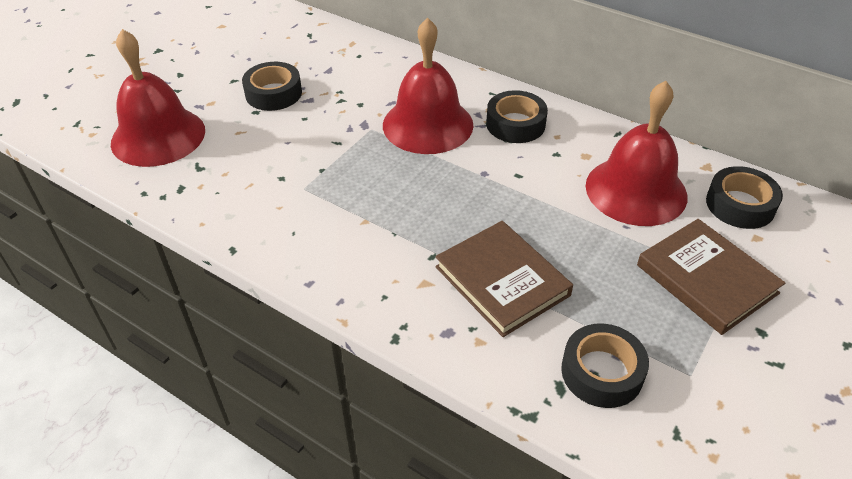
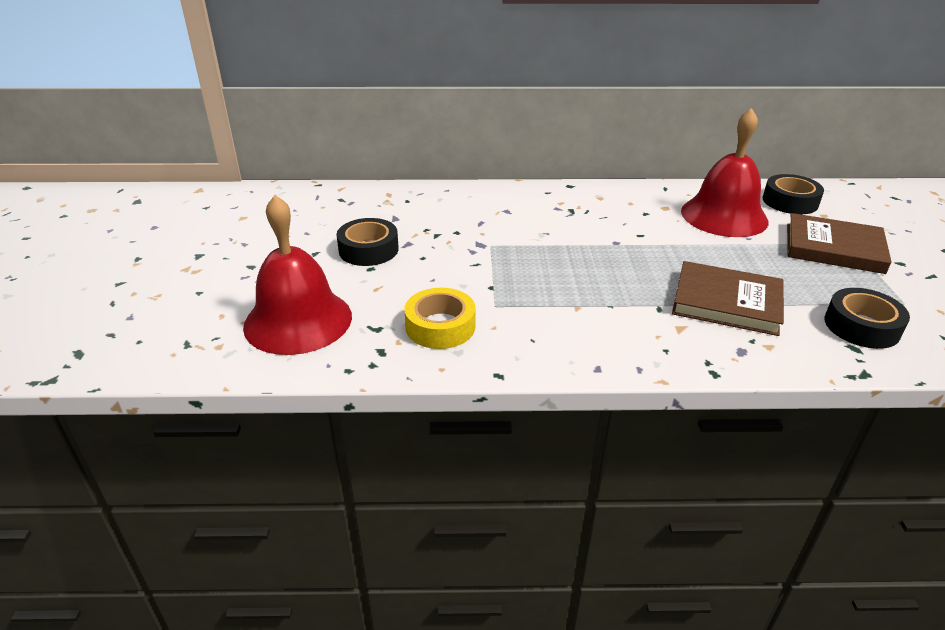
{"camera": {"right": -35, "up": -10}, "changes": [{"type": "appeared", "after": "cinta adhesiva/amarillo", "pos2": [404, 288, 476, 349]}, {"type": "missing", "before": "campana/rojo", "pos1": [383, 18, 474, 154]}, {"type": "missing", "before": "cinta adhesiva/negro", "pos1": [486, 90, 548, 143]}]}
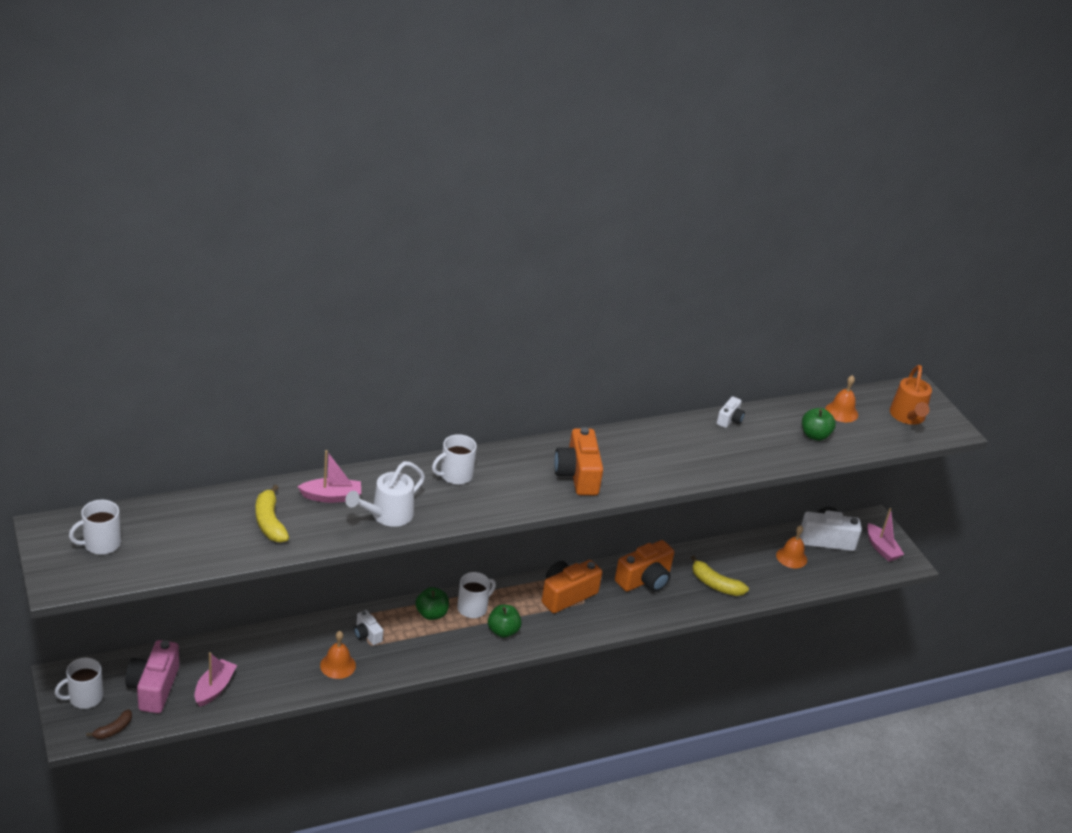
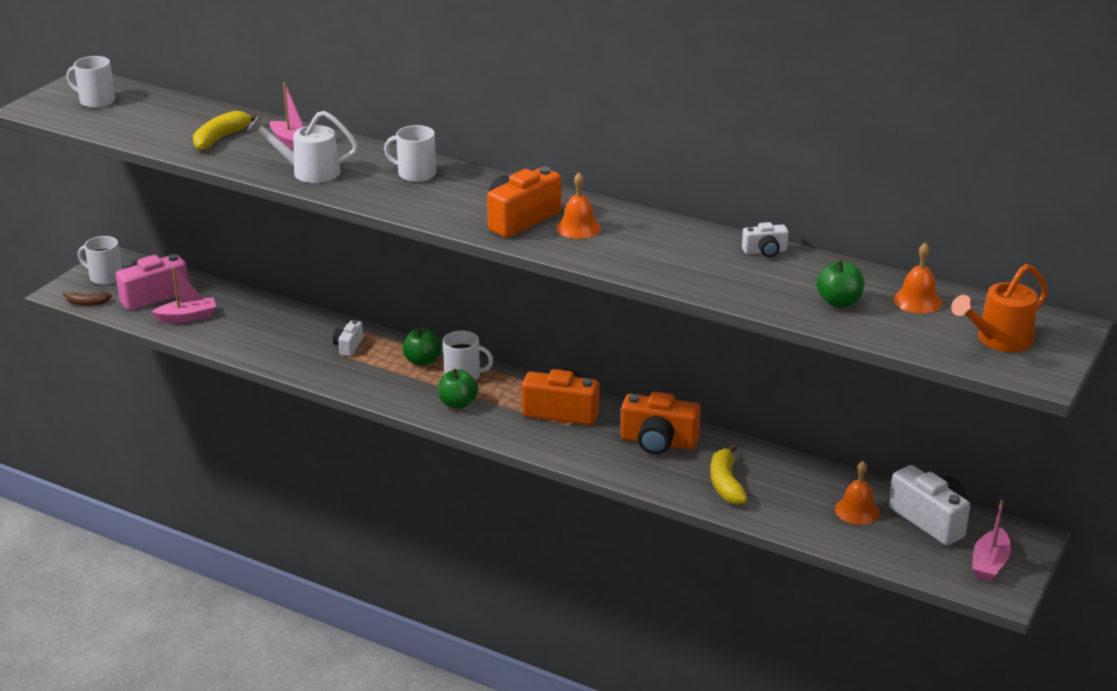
{"camera": {"right": 55, "up": -5}, "changes": [{"type": "relocated", "before": "campana/naranja", "pos1": [320, 631, 356, 679], "pos2": [556, 173, 601, 239]}]}
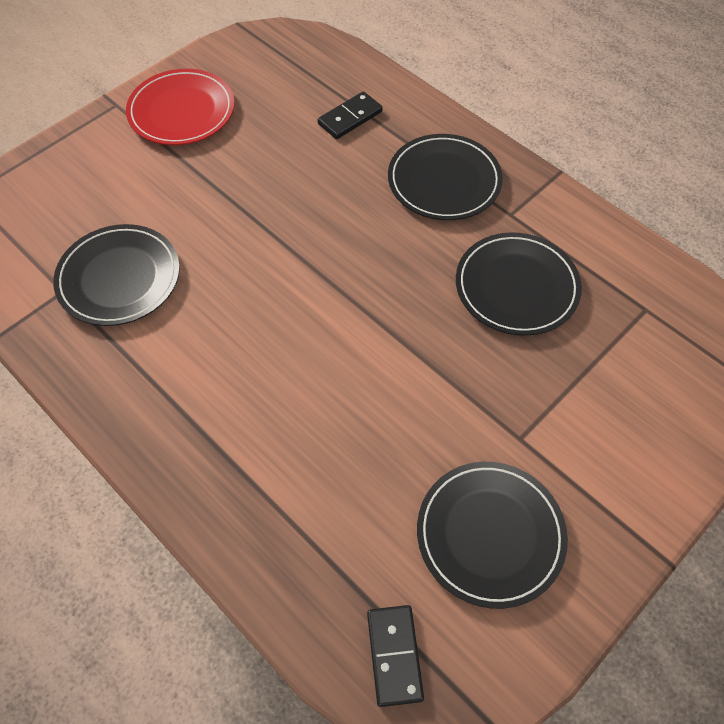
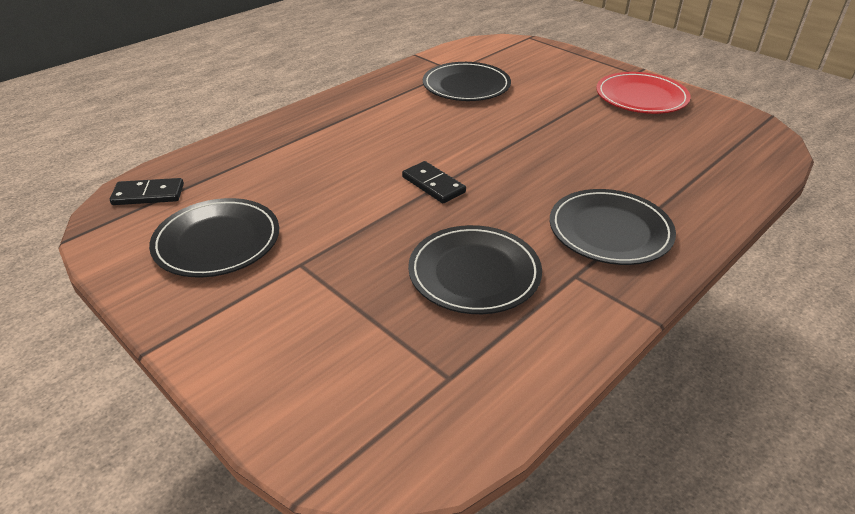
{"camera": {"right": 90, "up": -20}, "changes": [{"type": "relocated", "before": "ficha de dominó/negro", "pos1": [317, 91, 383, 139], "pos2": [402, 161, 466, 203]}]}
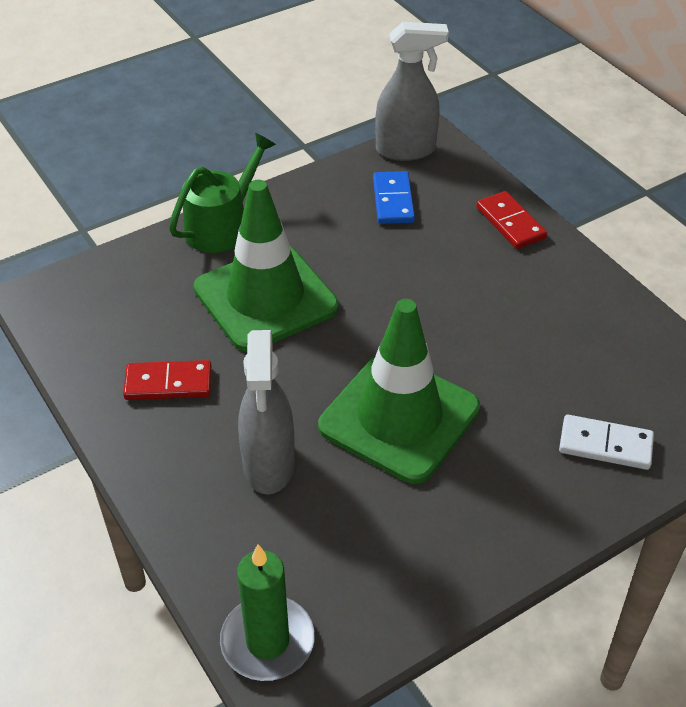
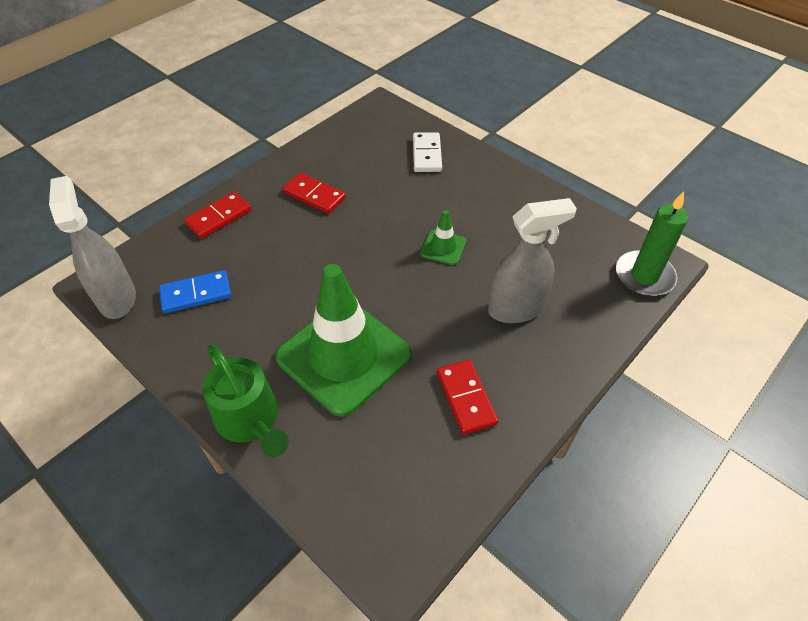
{"camera": {"right": -105, "up": 5}, "changes": [{"type": "spun", "before": "regadera/verde", "pos1": [169, 133, 276, 253], "pos2": [202, 345, 289, 457], "turn": -150}, {"type": "appeared", "after": "ficha de dominó/rojo", "pos2": [283, 173, 346, 214]}, {"type": "size", "before": "cono de tráfico/verde", "pos1": [318, 299, 480, 484], "pos2": [420, 210, 466, 265], "scale": 0.43}]}
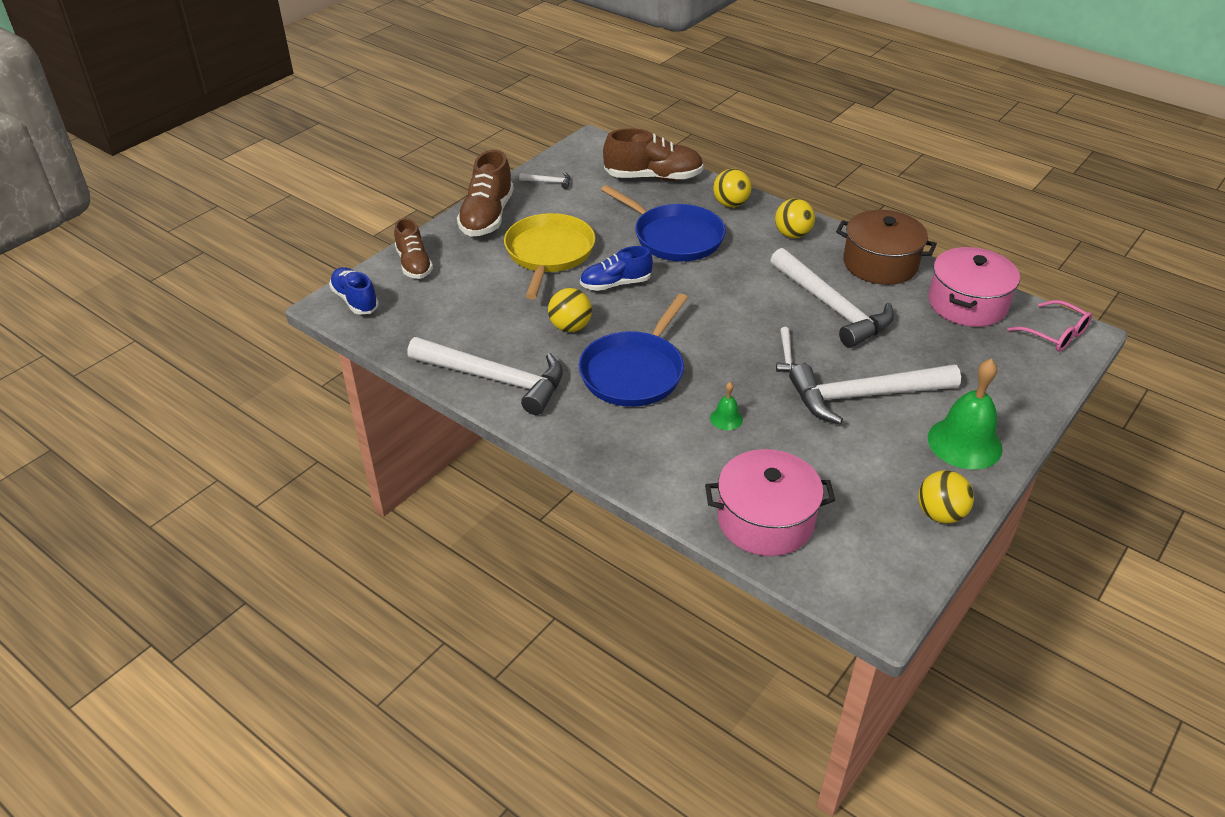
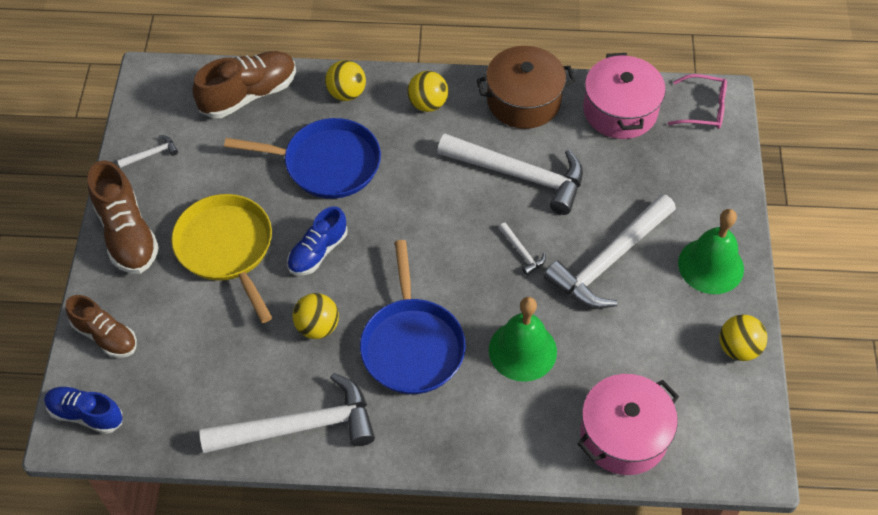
{"camera": {"right": -35, "up": 15}, "changes": [{"type": "size", "before": "campana/verde", "pos1": [710, 382, 743, 430], "pos2": [489, 297, 557, 382], "scale": 2.18}]}
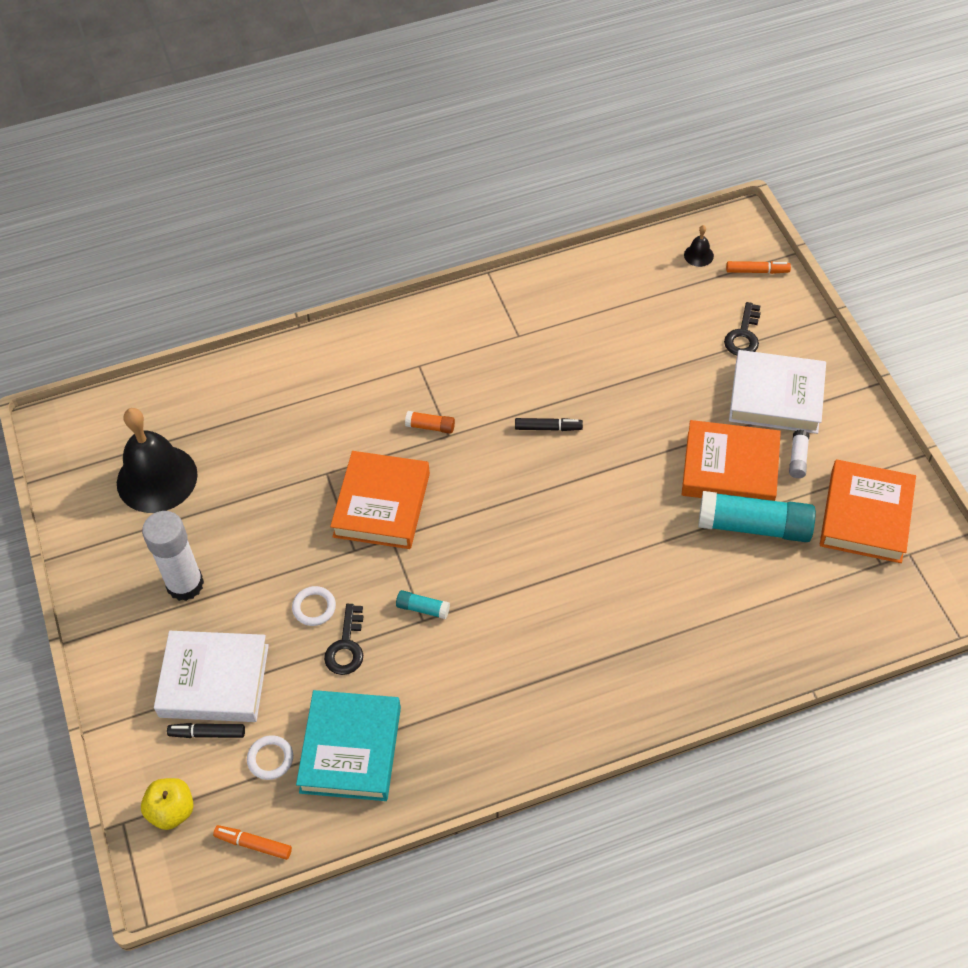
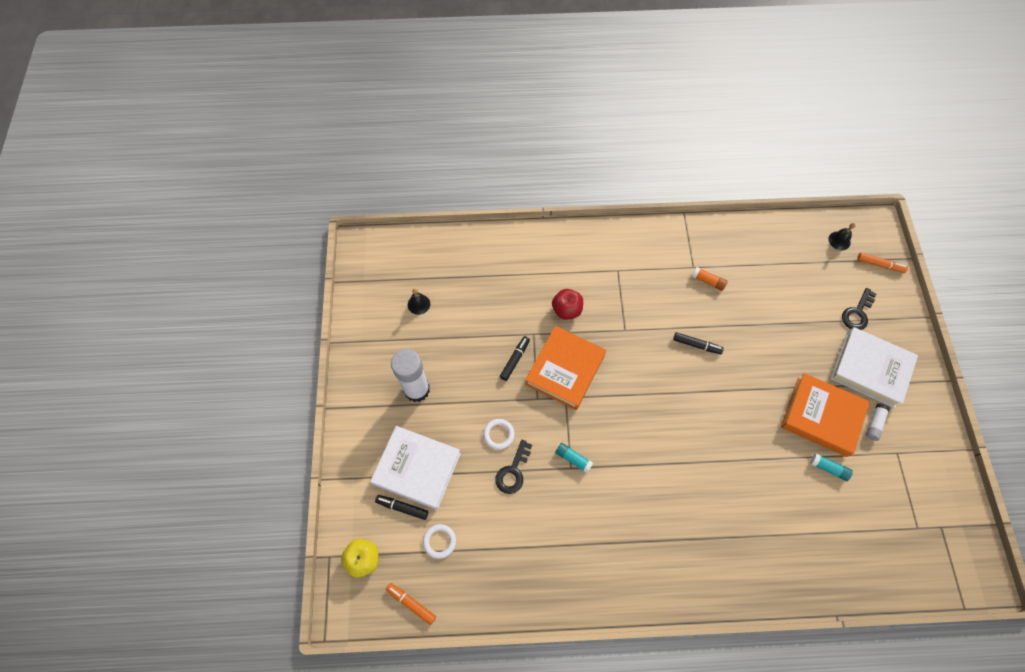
{"camera": {"right": 15, "up": 10}, "changes": [{"type": "size", "before": "campana/negro", "pos1": [117, 408, 198, 513], "pos2": [408, 288, 430, 315], "scale": 0.4}, {"type": "appeared", "after": "rotulador/negro", "pos2": [500, 336, 530, 381]}, {"type": "appeared", "after": "manzana/rojo", "pos2": [552, 289, 583, 320]}, {"type": "relocated", "before": "barra de pegamento/naranja", "pos1": [405, 411, 455, 434], "pos2": [692, 267, 728, 291]}, {"type": "size", "before": "barra de pegamento/turquesa", "pos1": [698, 491, 816, 542], "pos2": [810, 453, 853, 481], "scale": 0.45}, {"type": "missing", "before": "libro/turquesa", "pos1": [296, 690, 401, 801]}, {"type": "missing", "before": "libro/naranja", "pos1": [820, 459, 916, 563]}]}
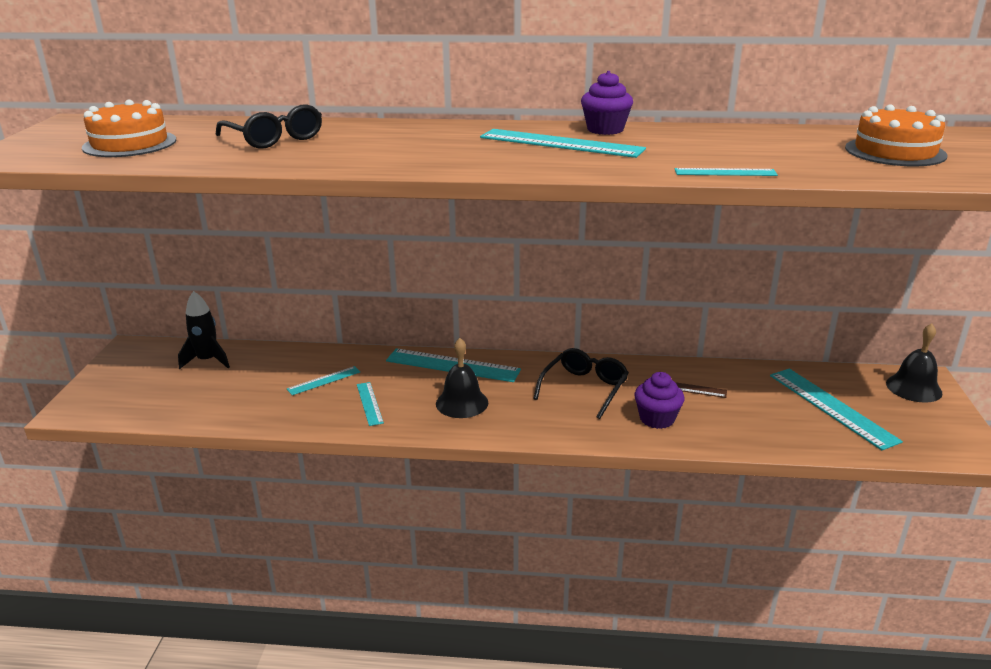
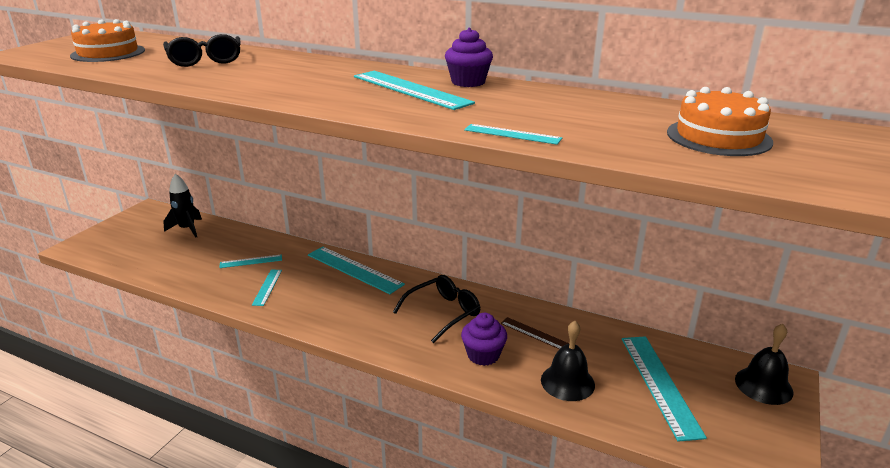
{"camera": {"right": 20, "up": 0}, "changes": [{"type": "relocated", "before": "campana/negro", "pos1": [436, 338, 488, 418], "pos2": [541, 321, 595, 401]}]}
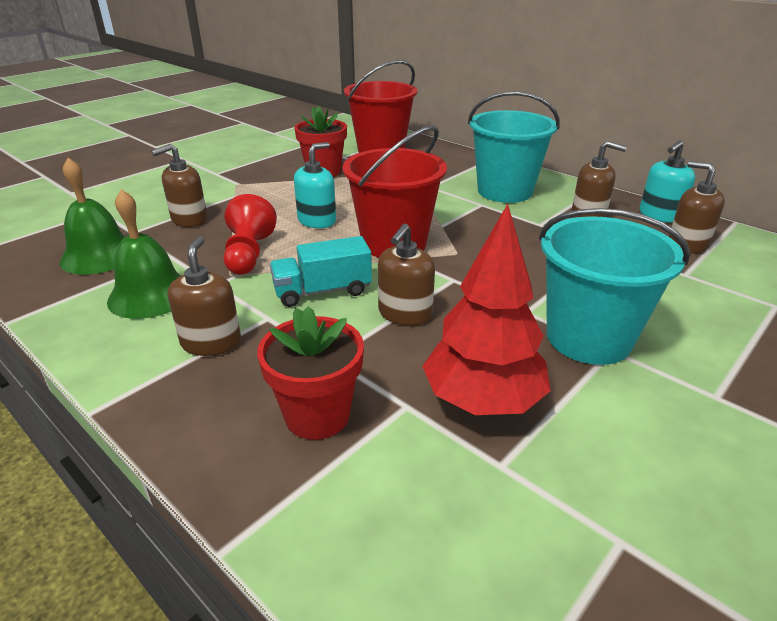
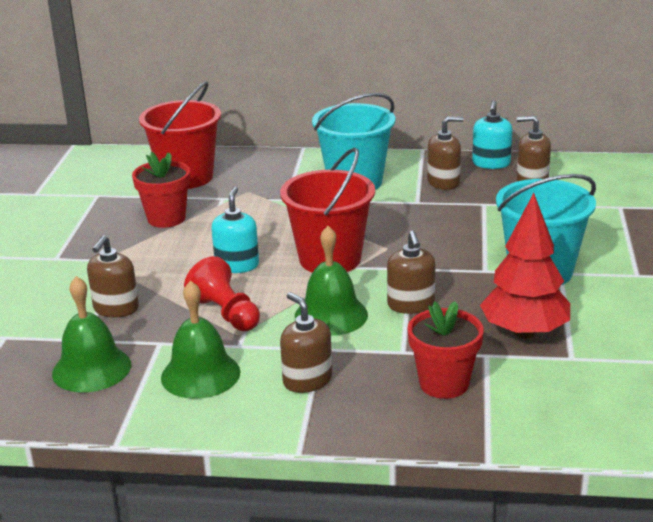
{"camera": {"right": -35, "up": -5}, "changes": [{"type": "exchanged", "before": "camión/turquesa", "after": "campana/verde", "pos1": [270, 236, 372, 307], "pos2": [295, 226, 368, 336]}]}
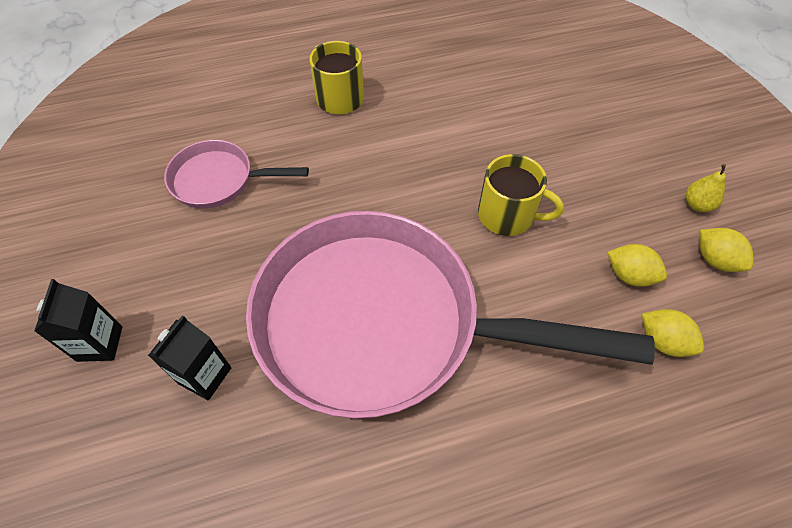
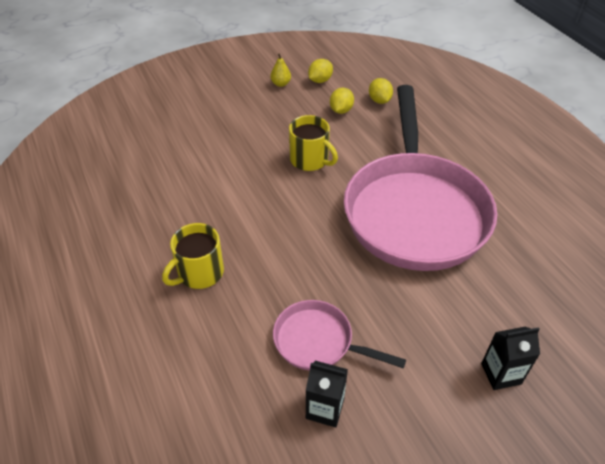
{"camera": {"right": -100, "up": -10}, "changes": [{"type": "spun", "before": "sartén/rosa", "pos1": [164, 140, 309, 209], "pos2": [273, 300, 406, 370], "turn": 120}, {"type": "spun", "before": "taza/amarillo", "pos1": [478, 154, 564, 236], "pos2": [289, 115, 338, 171], "turn": 120}, {"type": "relocated", "before": "cartón de leche/negro", "pos1": [148, 315, 231, 400], "pos2": [306, 361, 348, 428]}, {"type": "spun", "before": "limón/amarillo", "pos1": [642, 309, 704, 357], "pos2": [369, 78, 393, 104], "turn": -45}]}
